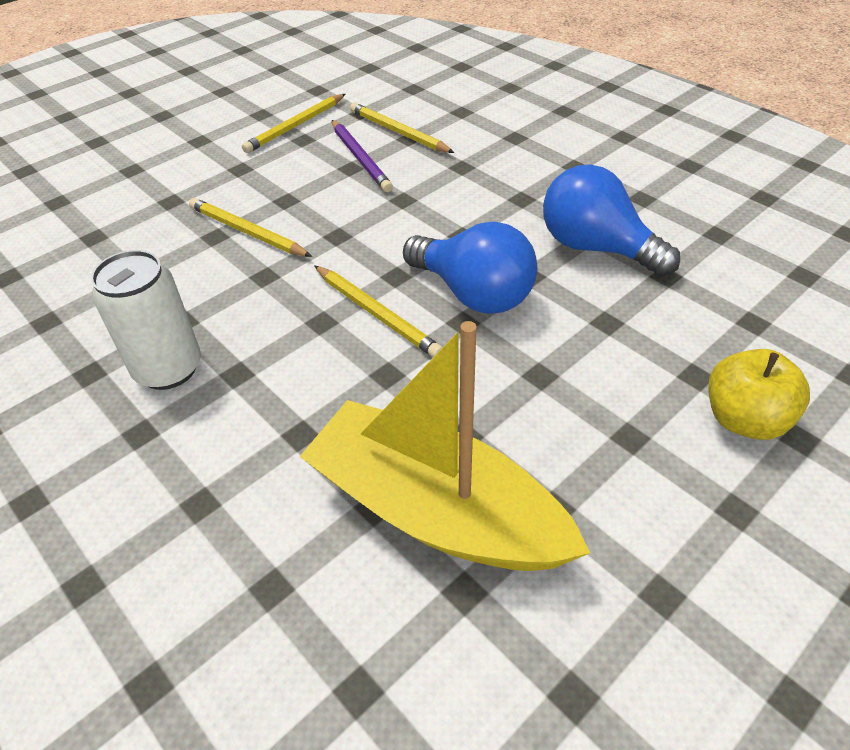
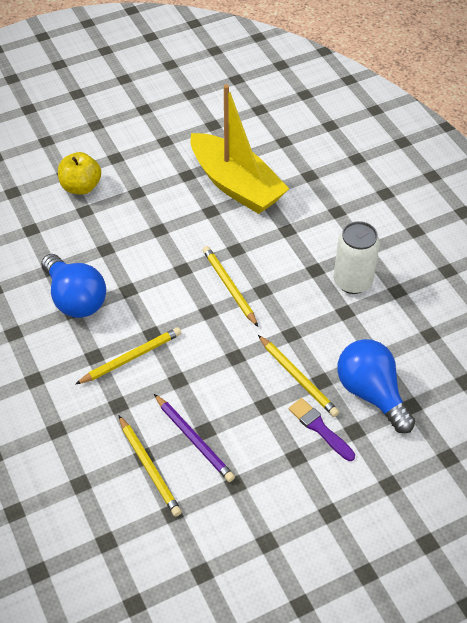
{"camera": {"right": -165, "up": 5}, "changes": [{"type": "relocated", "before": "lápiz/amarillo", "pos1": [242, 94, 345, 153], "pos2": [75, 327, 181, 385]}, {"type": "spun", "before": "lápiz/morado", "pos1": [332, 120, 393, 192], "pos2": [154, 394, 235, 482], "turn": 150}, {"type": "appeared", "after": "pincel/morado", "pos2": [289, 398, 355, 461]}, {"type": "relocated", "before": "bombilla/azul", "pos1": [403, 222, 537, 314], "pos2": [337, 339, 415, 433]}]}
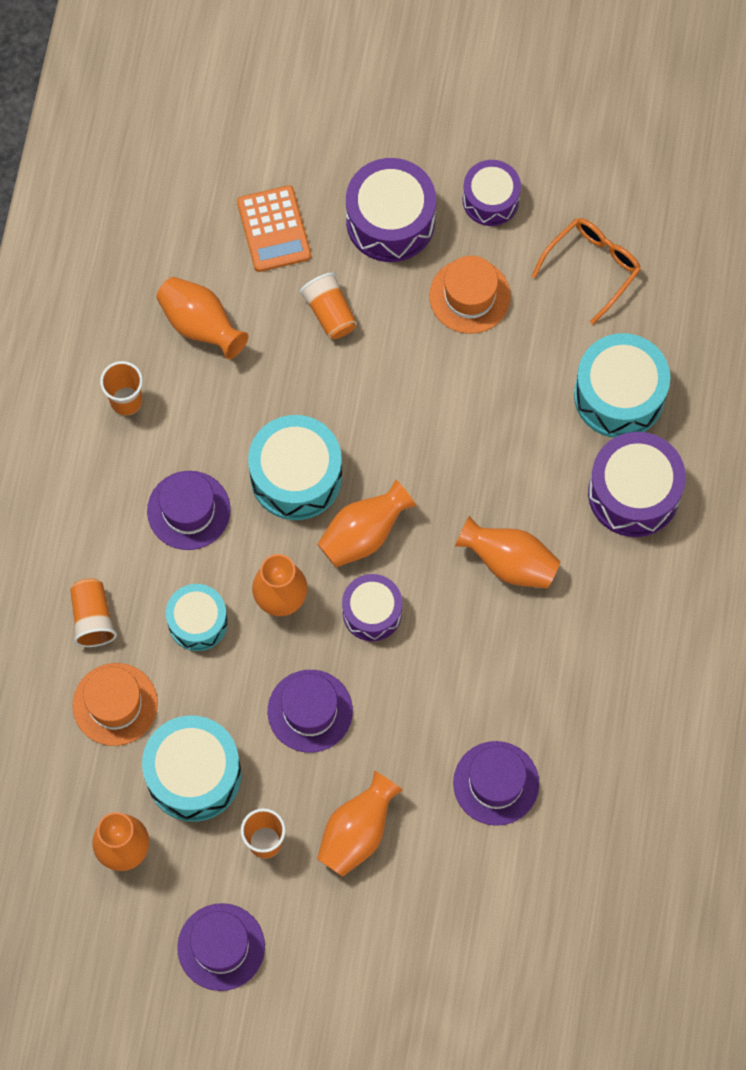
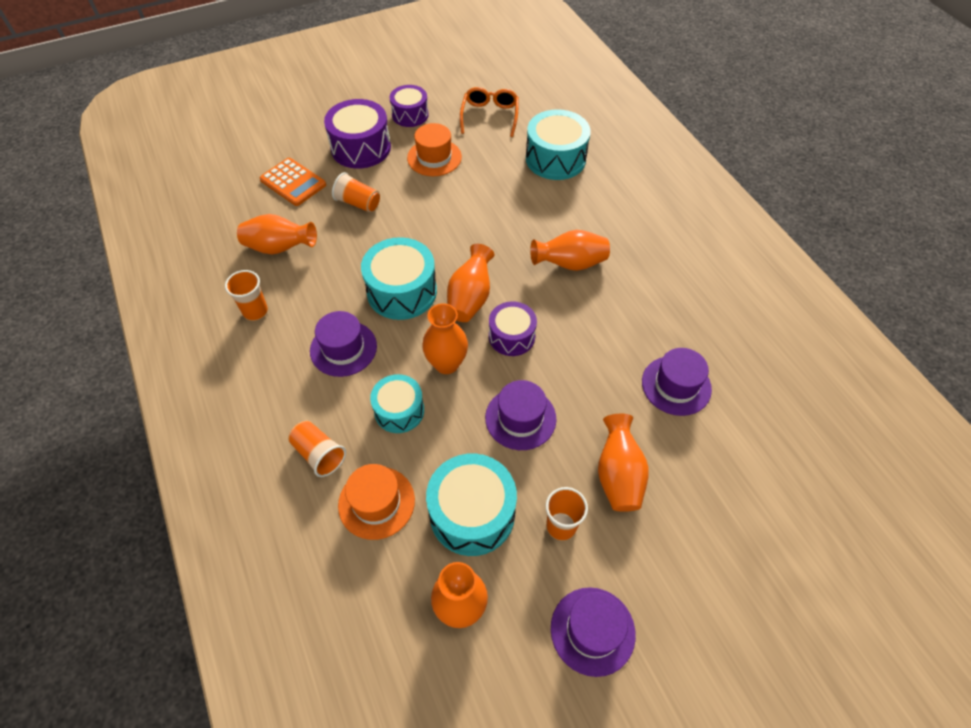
{"camera": {"right": -35, "up": -15}, "changes": [{"type": "missing", "before": "tambor/morado", "pos1": [588, 432, 686, 537]}]}
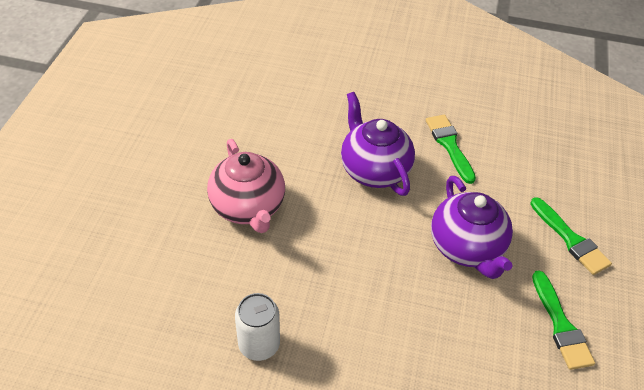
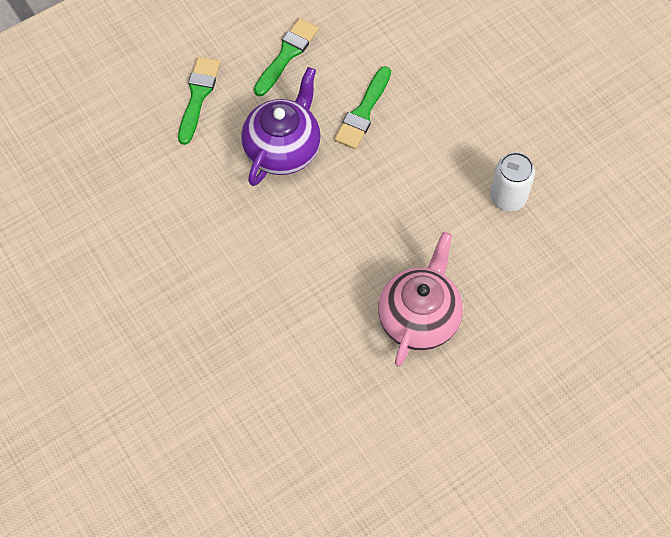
{"camera": {"right": -135, "up": 15}, "changes": [{"type": "relocated", "before": "pincel/verde", "pos1": [426, 115, 476, 184], "pos2": [334, 66, 391, 149]}, {"type": "missing", "before": "tetera/morado", "pos1": [341, 92, 415, 196]}]}
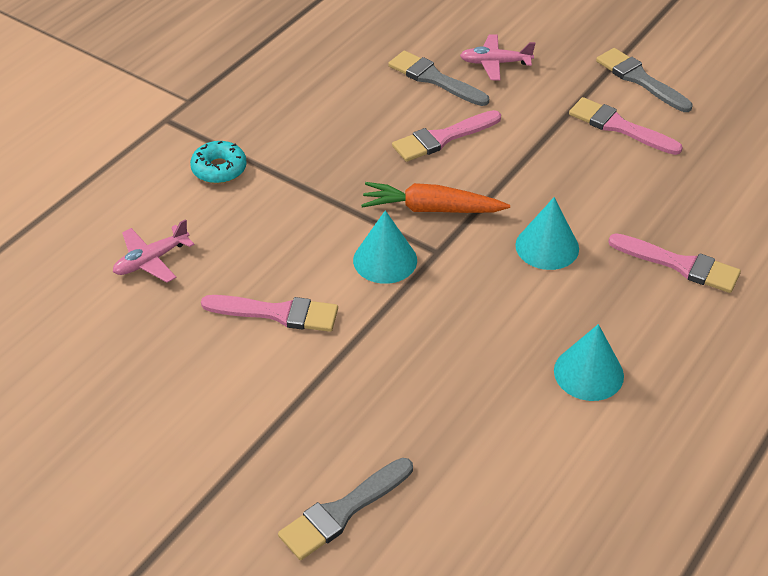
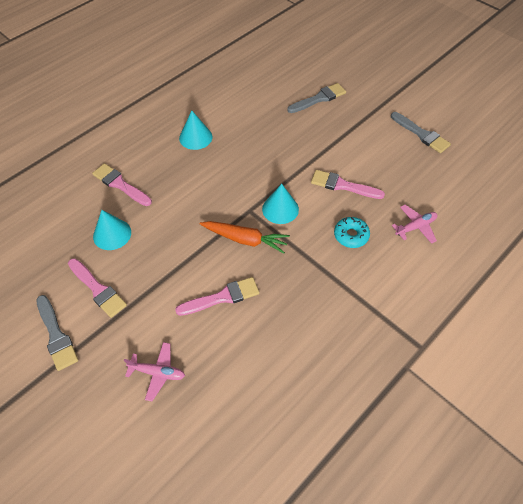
{"camera": {"right": -170, "up": 10}, "changes": [{"type": "relocated", "before": "cono/turquesa", "pos1": [515, 197, 579, 270], "pos2": [93, 210, 131, 250]}, {"type": "relocated", "before": "rosquilla/turquesa", "pos1": [190, 141, 247, 184], "pos2": [334, 217, 370, 248]}, {"type": "relocated", "before": "pincel/gris", "pos1": [388, 51, 489, 106], "pos2": [391, 112, 451, 153]}]}
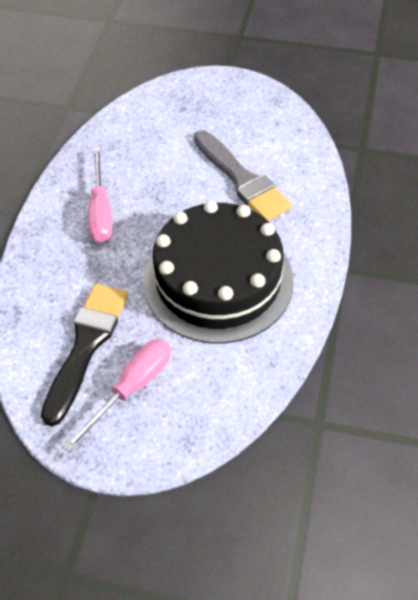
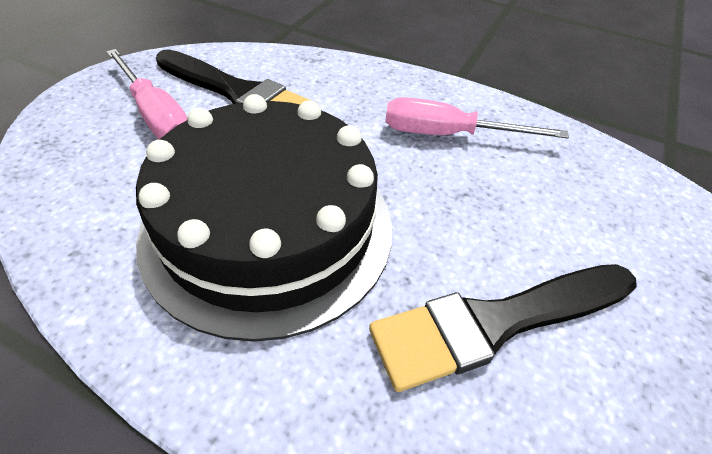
{"camera": {"right": 100, "up": -5}, "changes": [{"type": "colour", "before": "pincel/gris", "after": "pincel/negro", "pos1": [194, 130, 292, 221], "pos2": [369, 264, 637, 392]}]}
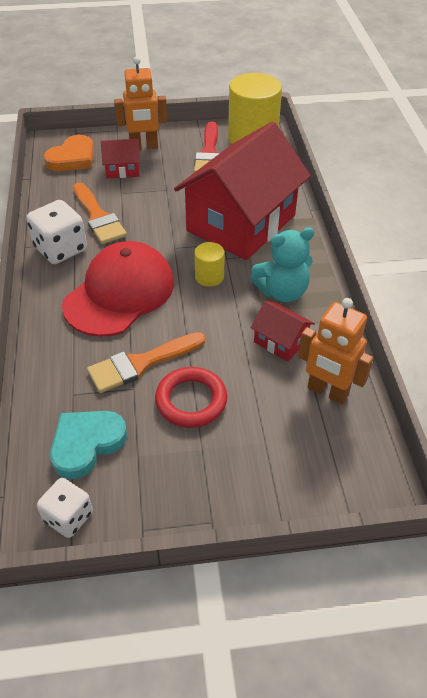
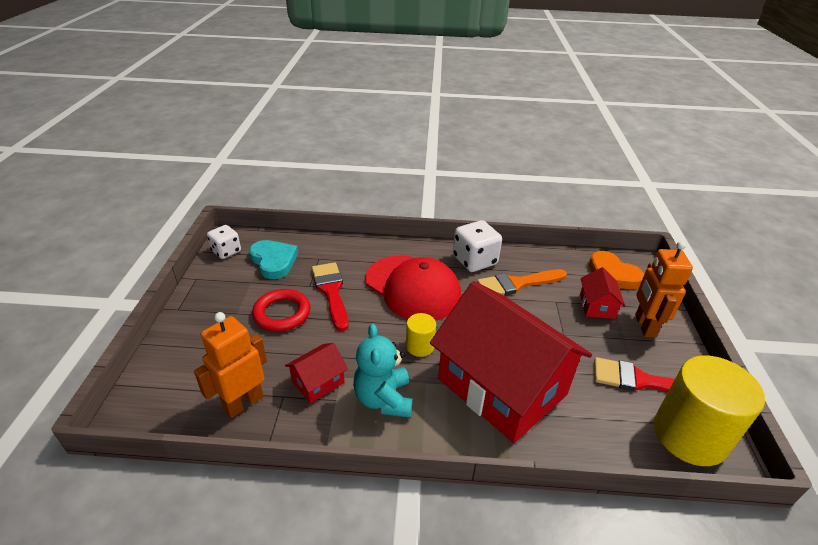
{"camera": {"right": 100, "up": -10}, "changes": [{"type": "colour", "before": "pincel/naranja", "after": "pincel/rojo", "pos1": [87, 332, 206, 393], "pos2": [312, 262, 348, 331]}]}
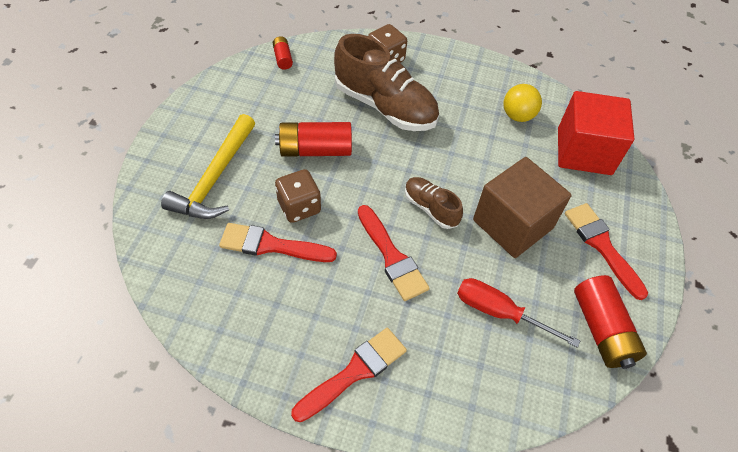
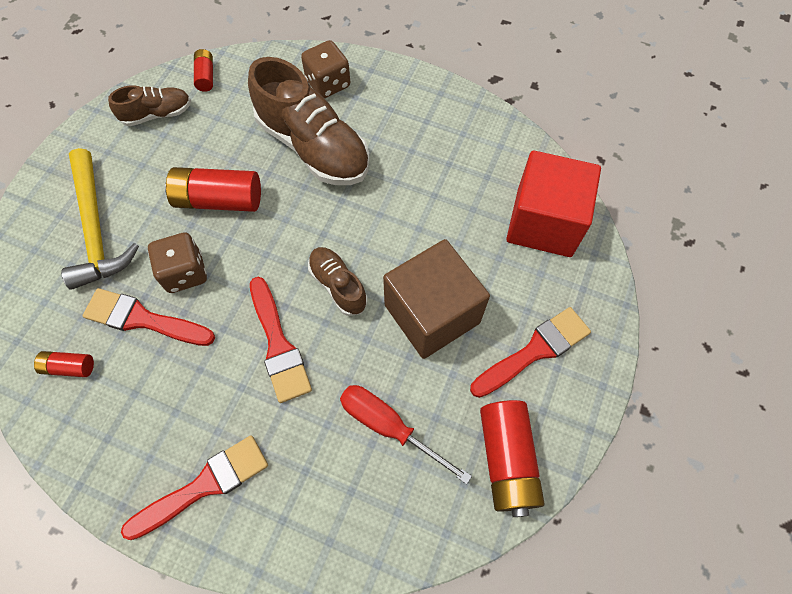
{"camera": {"right": 10, "up": 10}, "changes": [{"type": "appeared", "after": "pila/rojo", "pos2": [34, 351, 94, 377]}, {"type": "spun", "before": "martillo/amarillo", "pos1": [161, 114, 255, 219], "pos2": [61, 148, 139, 290], "turn": -45}, {"type": "appeared", "after": "zapato/marrón", "pos2": [108, 85, 191, 126]}, {"type": "spun", "before": "pincel/rojo", "pos1": [565, 203, 648, 300], "pos2": [470, 307, 591, 398], "turn": 75}, {"type": "missing", "before": "pelota/amarillo", "pos1": [503, 84, 542, 122]}]}
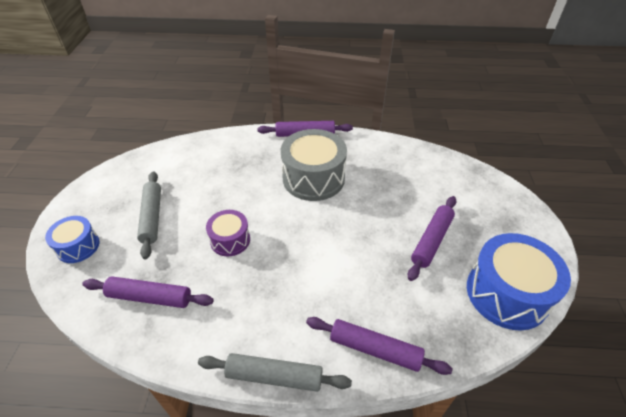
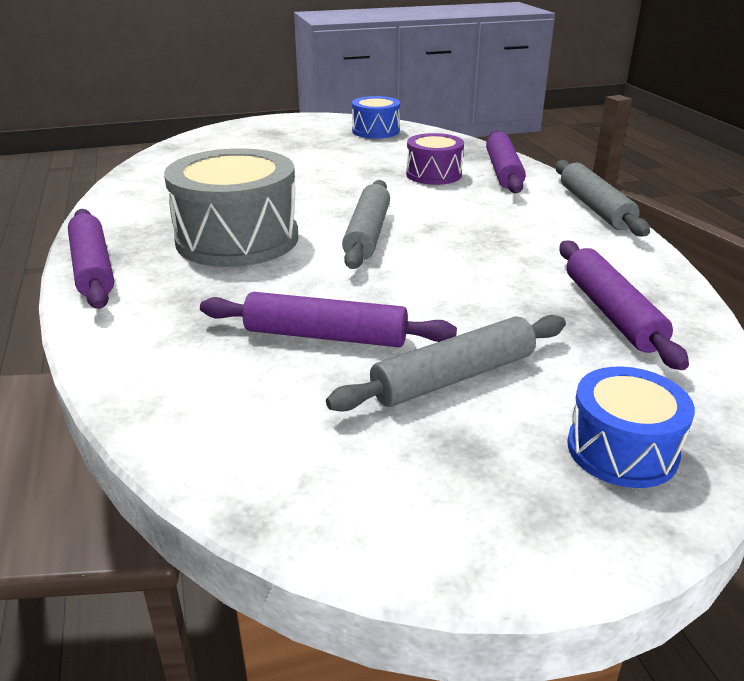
{"camera": {"right": -110, "up": -15}, "changes": [{"type": "relocated", "before": "rodillo/morado", "pos1": [408, 196, 457, 281], "pos2": [200, 292, 457, 347]}, {"type": "appeared", "after": "rodillo/gris", "pos2": [342, 180, 390, 269]}, {"type": "size", "before": "tambor/azul", "pos1": [467, 233, 571, 331], "pos2": [352, 96, 400, 139], "scale": 0.56}, {"type": "relocated", "before": "tambor/morado", "pos1": [206, 210, 250, 256], "pos2": [406, 133, 464, 185]}]}
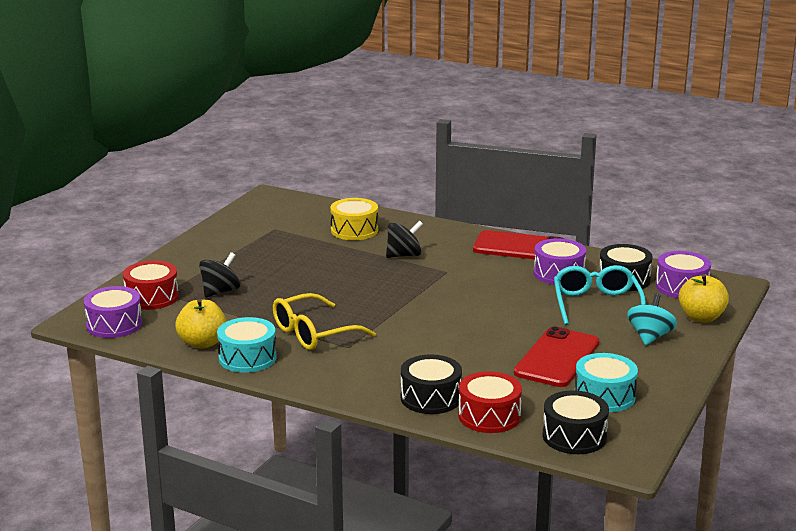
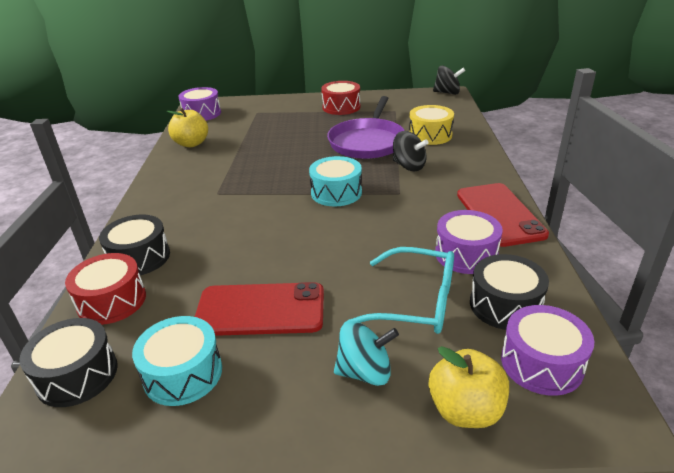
{"camera": {"right": 65, "up": 10}, "changes": [{"type": "relocated", "before": "tambor/turquesa", "pos1": [217, 317, 277, 373], "pos2": [309, 156, 362, 207]}, {"type": "relocated", "before": "tambor/rojo", "pos1": [123, 261, 179, 310], "pos2": [321, 81, 360, 115]}, {"type": "appeared", "after": "sartén/morado", "pos2": [327, 96, 405, 159]}, {"type": "spun", "before": "gafas/turquesa", "pos1": [554, 265, 646, 325], "pos2": [347, 247, 454, 334], "turn": 45}, {"type": "relocated", "before": "peonza/negro", "pos1": [199, 252, 240, 298], "pos2": [433, 66, 465, 95]}, {"type": "missing", "before": "gafas/amarillo", "pos1": [273, 293, 376, 350]}]}
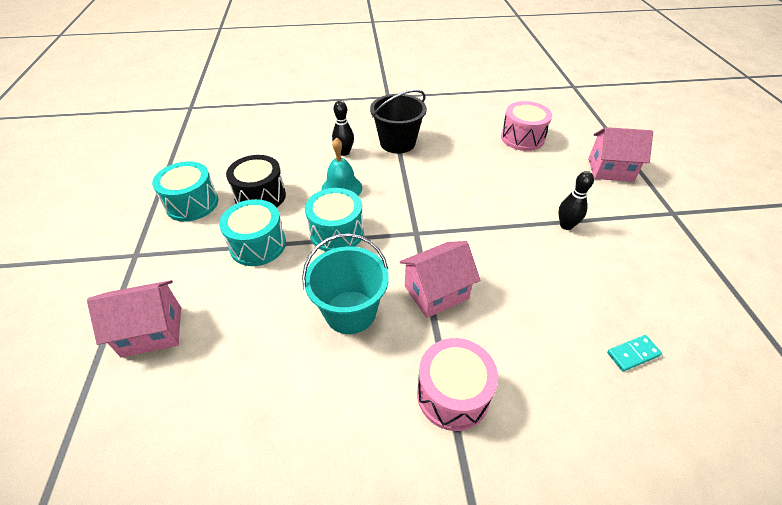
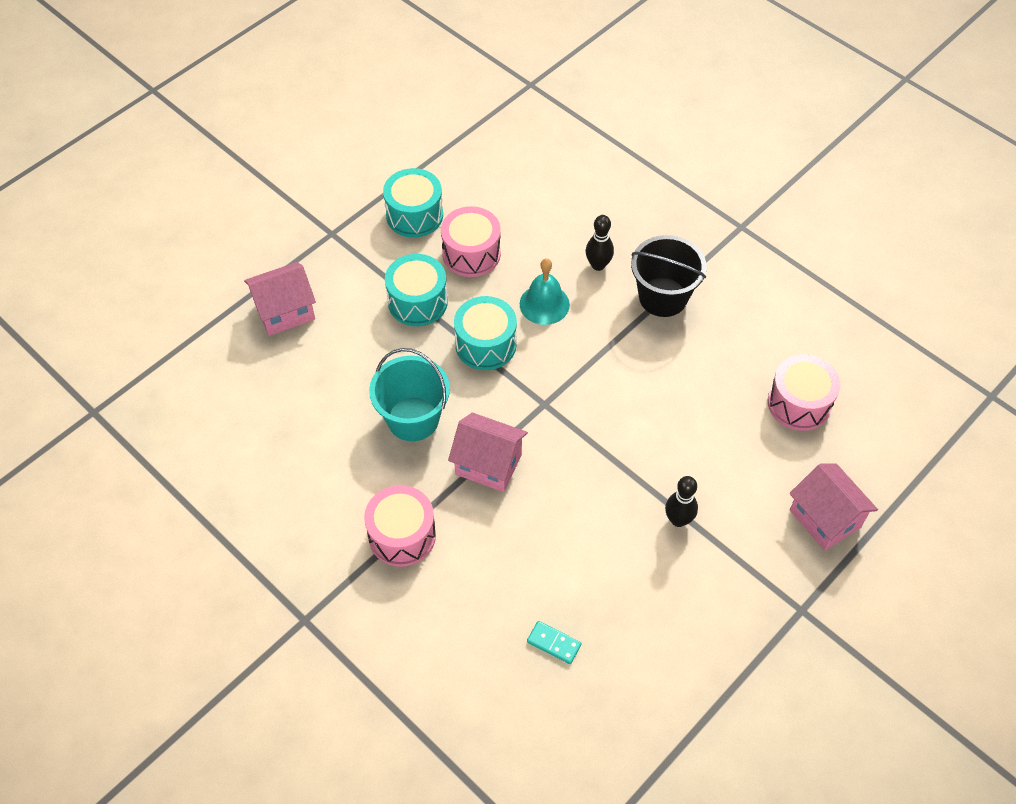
{"camera": {"right": 50, "up": 10}, "changes": [{"type": "spun", "before": "casa/rosa", "pos1": [87, 280, 181, 358], "pos2": [244, 262, 316, 336], "turn": -60}, {"type": "colour", "before": "tambor/negro", "after": "tambor/rosa", "pos1": [226, 155, 286, 208], "pos2": [441, 206, 501, 277]}]}
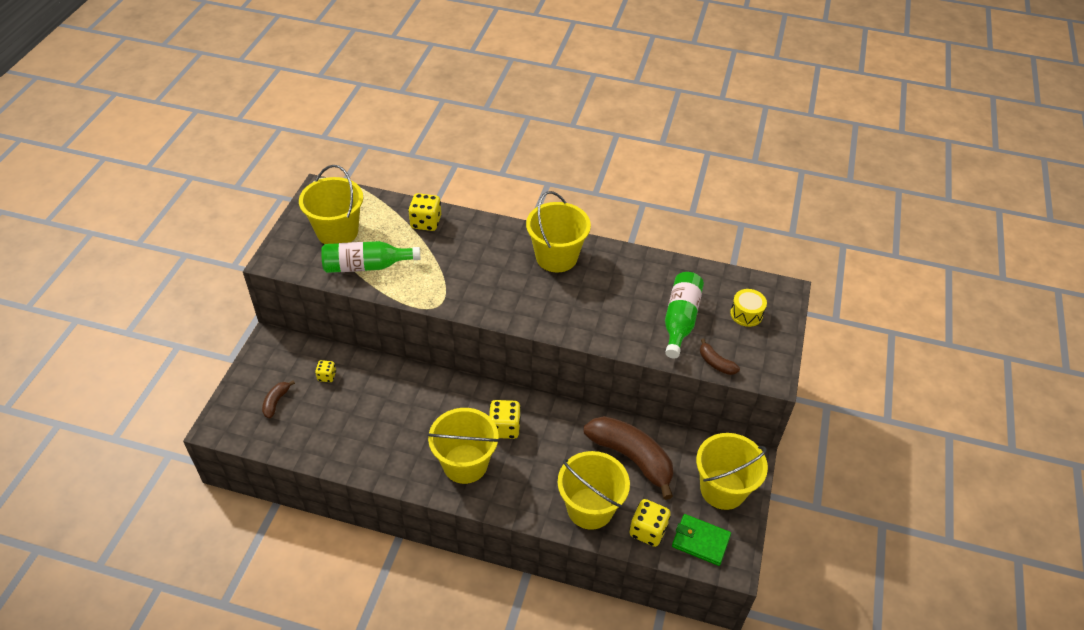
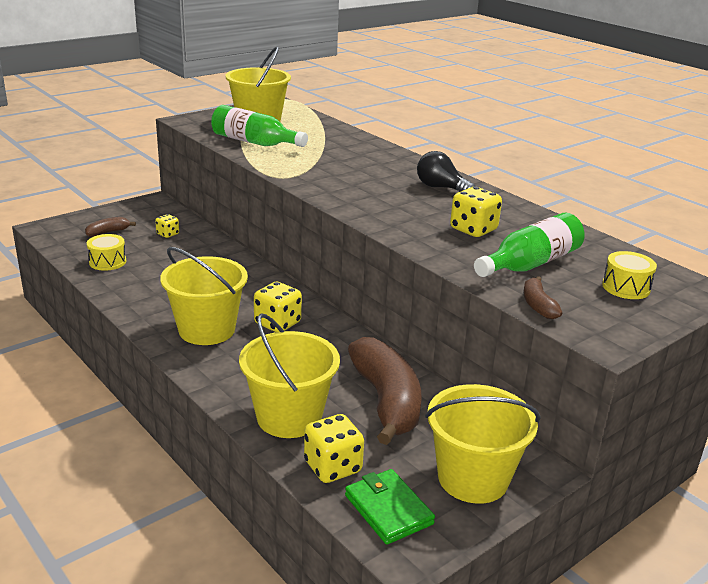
{"camera": {"right": 35, "up": -20}, "changes": [{"type": "appeared", "after": "tambor/amarillo", "pos2": [87, 234, 126, 271]}, {"type": "exchanged", "before": "balde/amarillo", "after": "bombilla/negro", "pos1": [526, 191, 591, 272], "pos2": [417, 151, 475, 192]}, {"type": "relocated", "before": "dado/amarillo", "pos1": [408, 193, 441, 231], "pos2": [450, 187, 502, 237]}]}
